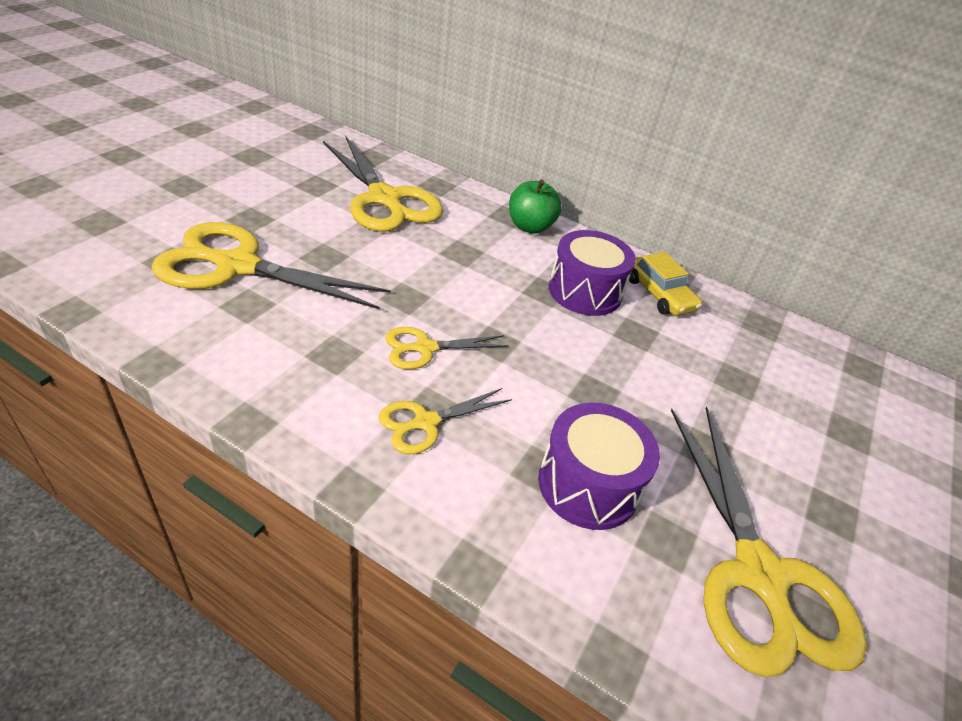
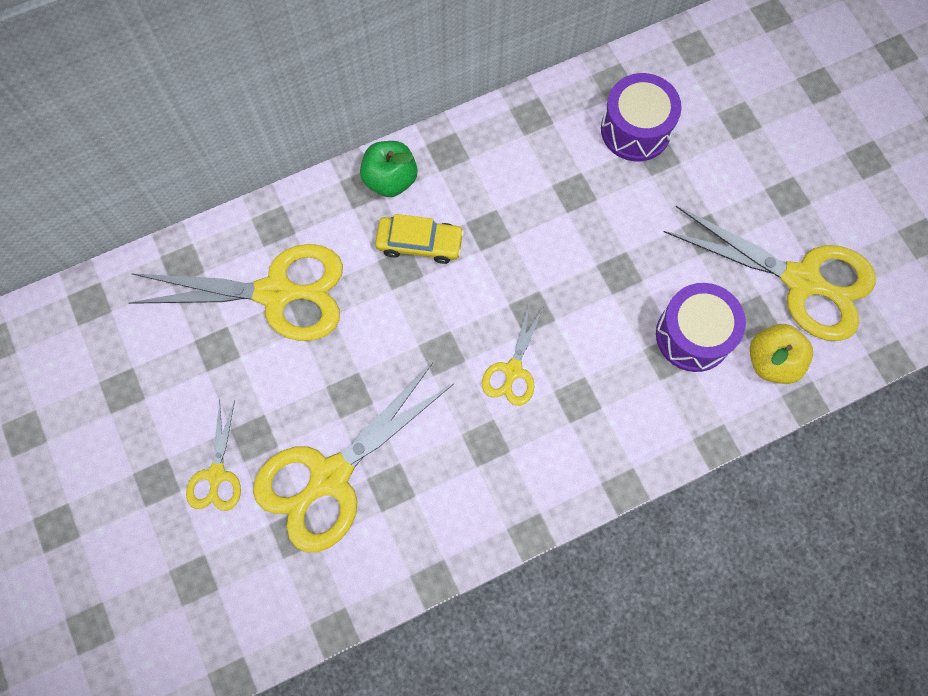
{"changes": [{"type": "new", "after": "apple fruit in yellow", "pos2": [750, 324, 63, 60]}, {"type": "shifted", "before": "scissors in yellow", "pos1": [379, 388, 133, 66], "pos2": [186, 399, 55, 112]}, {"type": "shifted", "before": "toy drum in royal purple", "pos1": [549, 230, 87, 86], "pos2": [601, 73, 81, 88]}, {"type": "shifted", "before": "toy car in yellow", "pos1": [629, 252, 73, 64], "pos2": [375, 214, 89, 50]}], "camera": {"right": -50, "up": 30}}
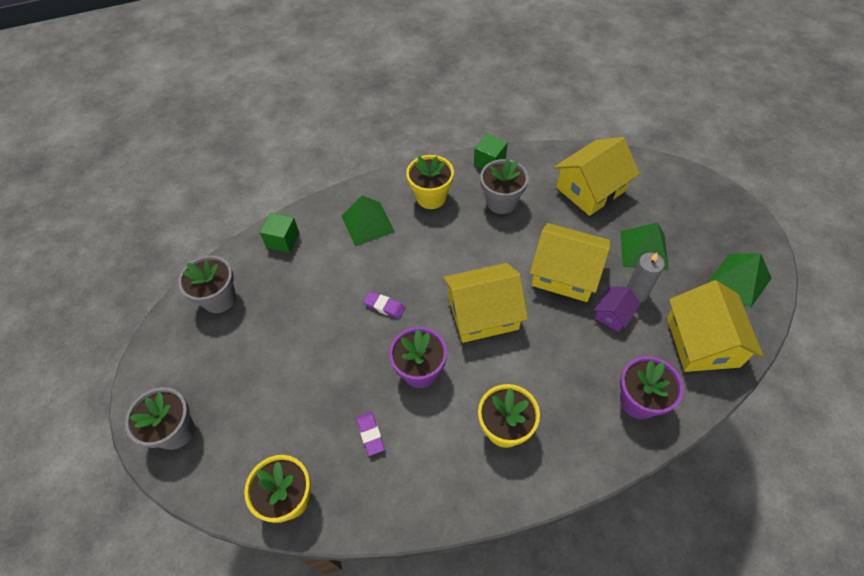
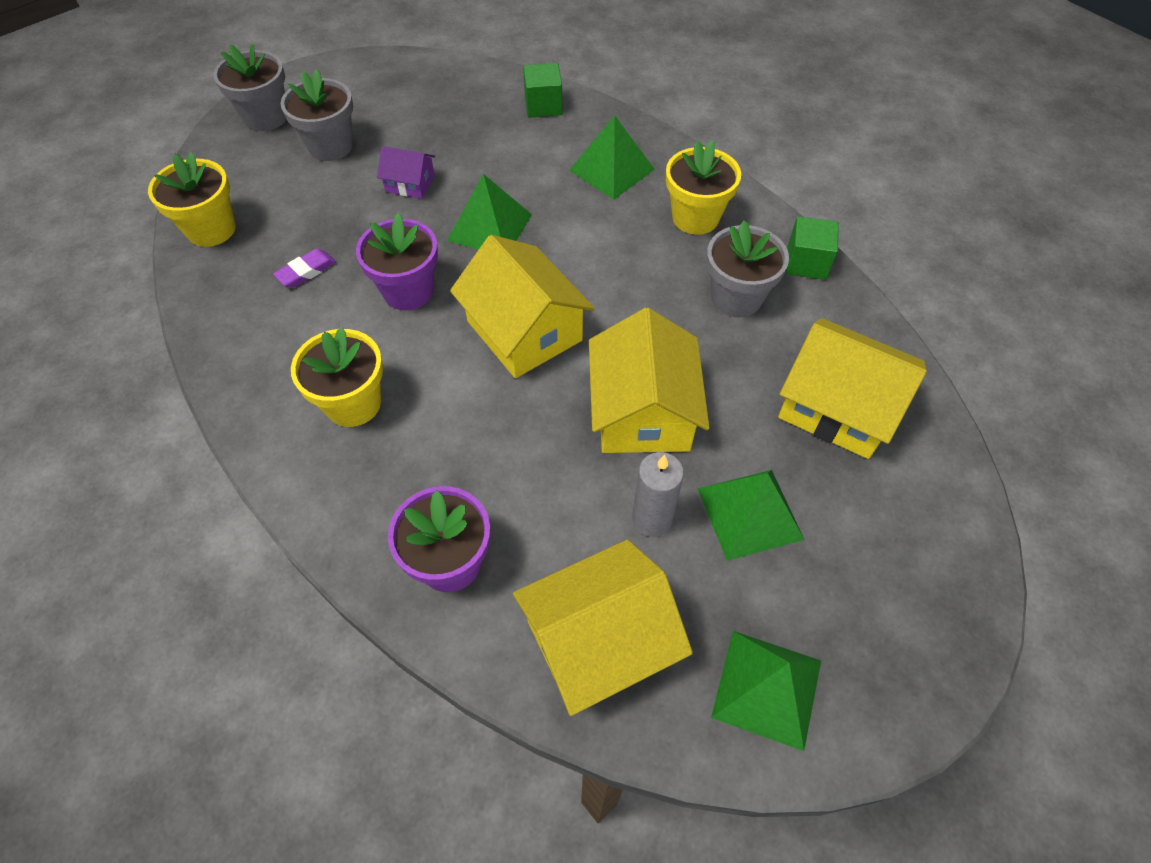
{"changes": [{"type": "shifted", "before": "potted plant in grey", "pos1": [178, 255, 58, 58], "pos2": [280, 69, 73, 92]}, {"type": "shifted", "before": "cottage in royal purple", "pos1": [594, 287, 47, 45], "pos2": [377, 146, 58, 53]}, {"type": "swapped", "before": "gum eraser in royal purple", "after": "pyramid shape in leaf-green", "pos1": [363, 291, 42, 28], "pos2": [447, 174, 85, 76]}], "camera": {"right": 65, "up": 0}}
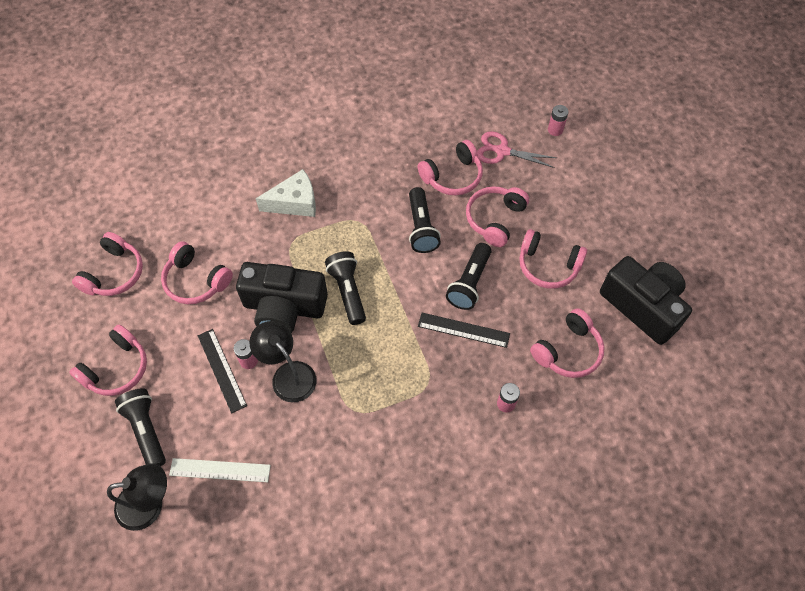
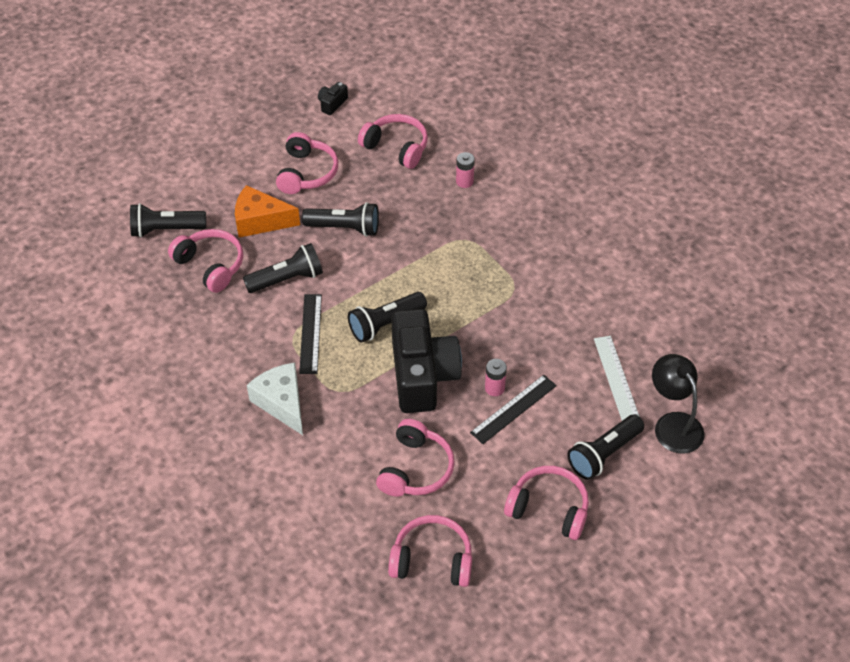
{"changes": [{"type": "gone", "before": "desk lamp in jet-black", "pos1": [249, 321, 67, 81]}, {"type": "gone", "before": "battery in rosy", "pos1": [548, 105, 21, 31]}, {"type": "shifted", "before": "measuring stick in jet-black", "pos1": [418, 313, 92, 35], "pos2": [299, 294, 23, 80]}, {"type": "swapped", "before": "over-ear headphones in rosy", "after": "cheese wedge in bright orange", "pos1": [466, 186, 63, 61], "pos2": [235, 185, 65, 53]}, {"type": "swapped", "before": "scissors in rosy", "after": "torch in jet-black", "pos1": [477, 131, 80, 37], "pos2": [130, 203, 76, 35]}, {"type": "scaled", "before": "camera in jet-black", "pos1": [600, 256, 92, 89], "pos2": [318, 82, 30, 33], "scale": 0.4}], "camera": {"right": -105, "up": -10}}
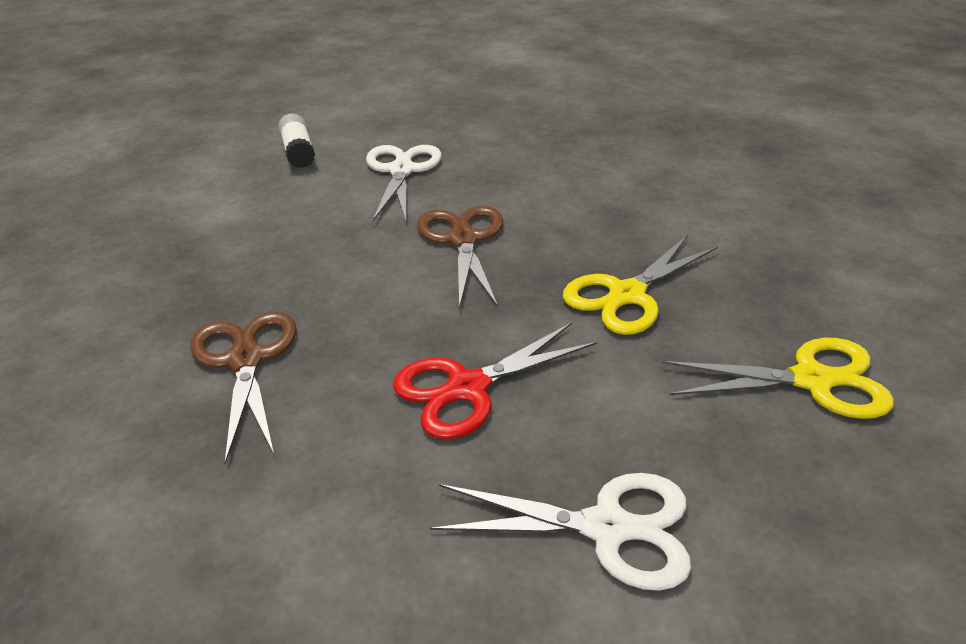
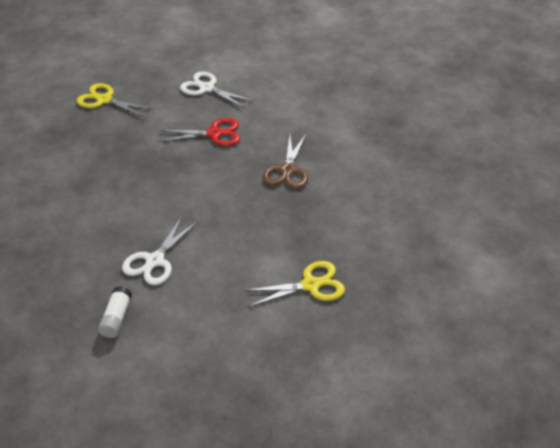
{"changes": [{"type": "gone", "before": "scissors in russet", "pos1": [417, 206, 86, 103]}, {"type": "shifted", "before": "glue in white", "pos1": [278, 113, 37, 56], "pos2": [98, 286, 34, 52]}, {"type": "shifted", "before": "scissors in yellow", "pos1": [563, 235, 155, 100], "pos2": [243, 261, 102, 46]}], "camera": {"right": -155, "up": 5}}
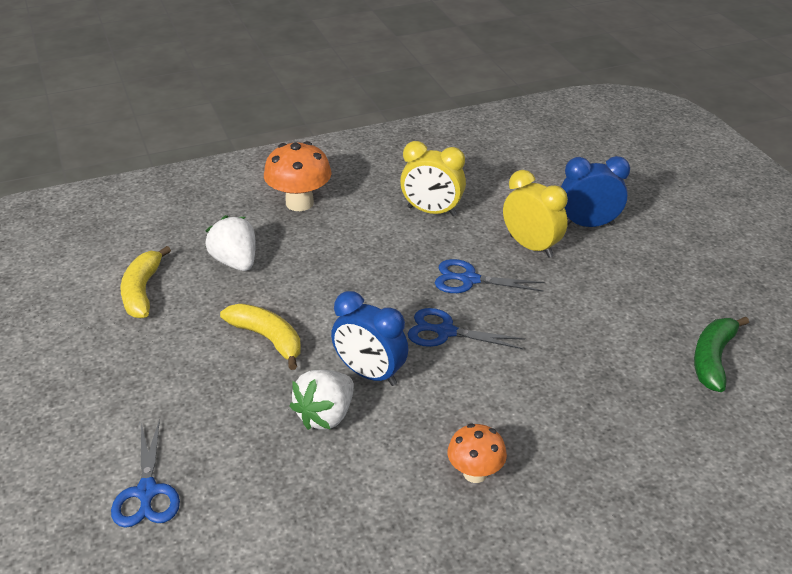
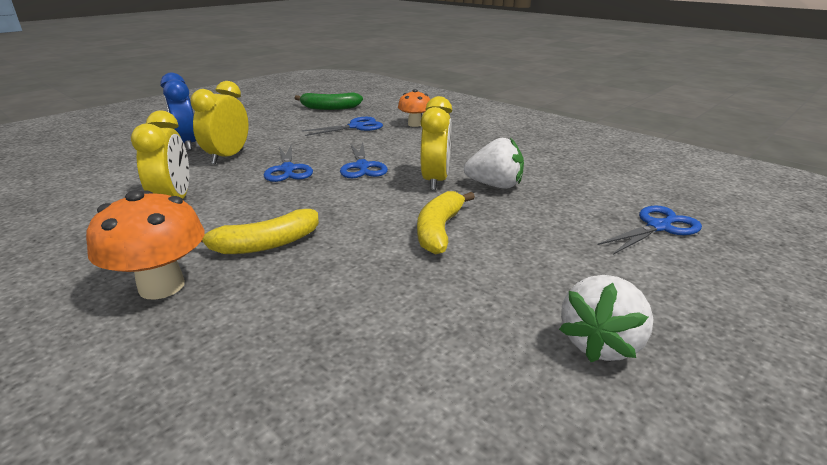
{"changes": [{"type": "new", "after": "scissors in royal blue", "pos2": [302, 117, 81, 19]}, {"type": "shifted", "before": "banana fruit in yellow", "pos1": [120, 246, 51, 72], "pos2": [201, 209, 118, 45]}, {"type": "shifted", "before": "strawberry in white", "pos1": [205, 215, 51, 56], "pos2": [559, 275, 95, 87]}, {"type": "shifted", "before": "toadstool in bright orange", "pos1": [447, 423, 60, 60], "pos2": [398, 89, 32, 38]}, {"type": "repainted", "before": "alarm clock in royal blue", "after": "alarm clock in yellow", "pos1": [331, 291, 78, 95], "pos2": [421, 96, 31, 94]}], "camera": {"right": -115, "up": -10}}
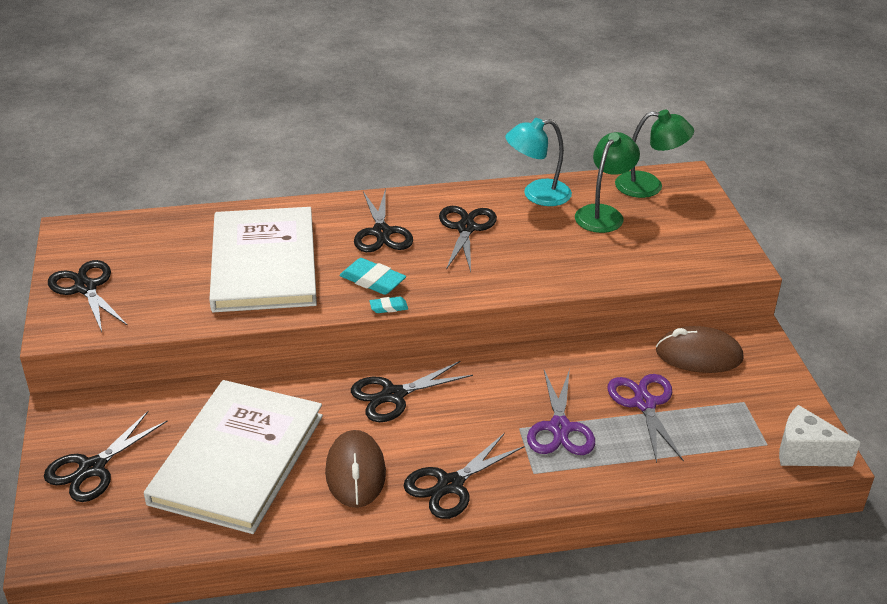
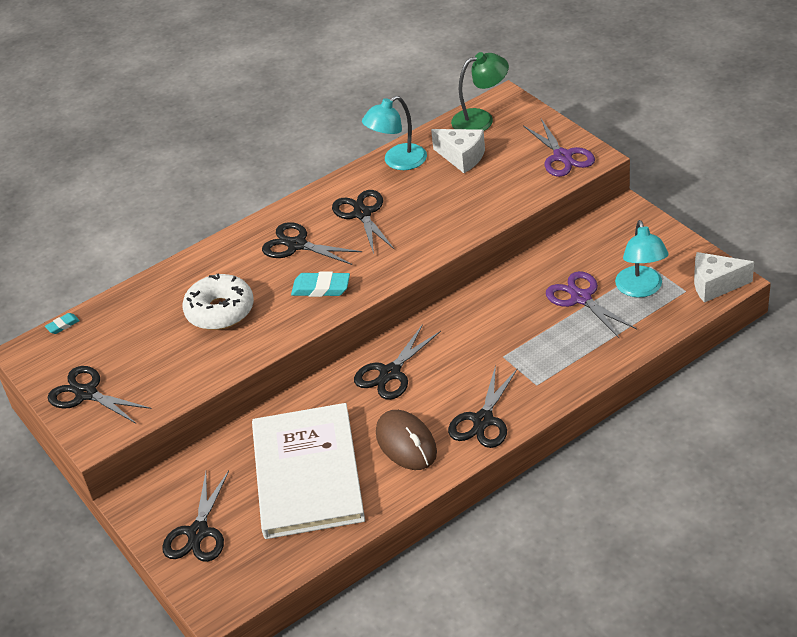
{"changes": [{"type": "gone", "before": "mouse in russet", "pos1": [656, 326, 88, 47]}, {"type": "new", "after": "desk lamp in turquoise", "pos2": [615, 220, 54, 78]}, {"type": "shifted", "before": "gum eraser in turquoise", "pos1": [369, 297, 39, 16], "pos2": [45, 313, 35, 21]}, {"type": "shifted", "before": "scissors in royal purple", "pos1": [527, 369, 68, 86], "pos2": [523, 119, 72, 58]}, {"type": "swapped", "before": "hardback in white", "after": "doughnut in white", "pos1": [209, 207, 108, 105], "pos2": [183, 273, 71, 57]}, {"type": "swapped", "before": "desk lamp in leaf-green", "after": "cheese wedge in white", "pos1": [575, 132, 65, 101], "pos2": [431, 129, 54, 44]}, {"type": "rotated", "before": "scissors in jet-black", "pos1": [354, 188, 59, 64], "pos2": [262, 222, 100, 43], "turn": 150}], "camera": {"right": -20, "up": 5}}
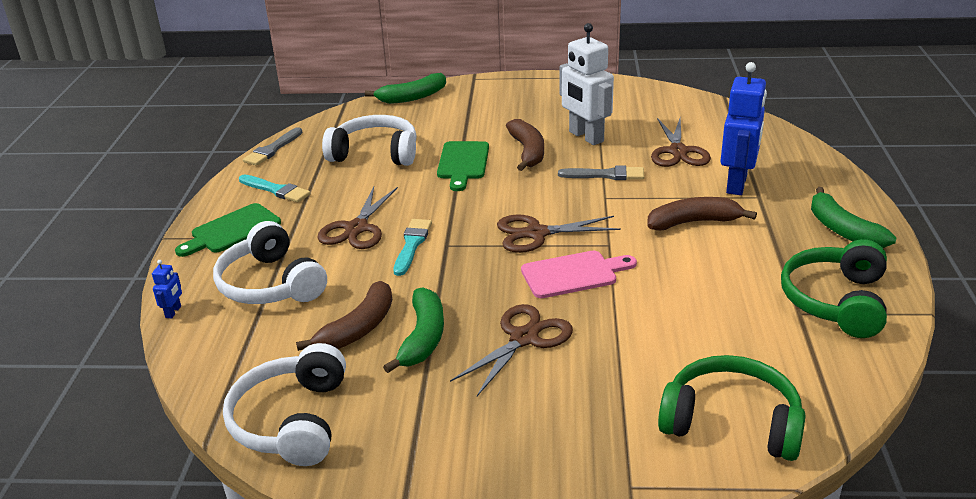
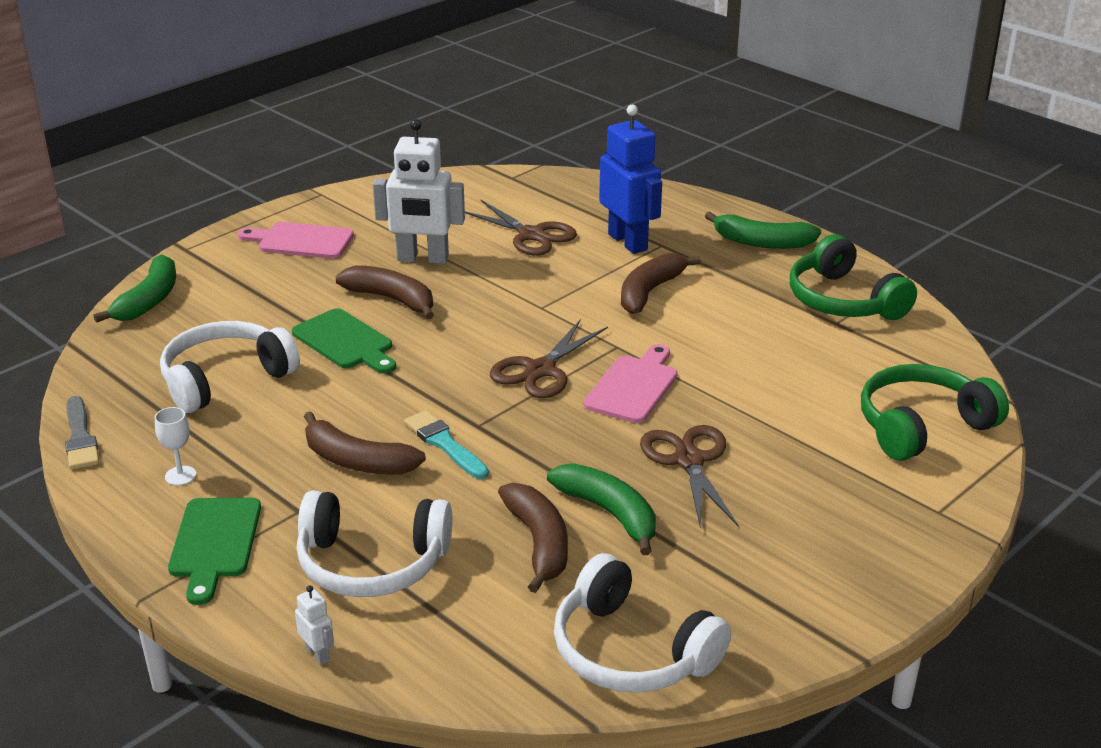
{"changes": [{"type": "gone", "before": "paintbrush in grey", "pos1": [558, 165, 87, 15]}, {"type": "new", "after": "bread board in rosy", "pos2": [238, 222, 116, 37]}, {"type": "swapped", "before": "paintbrush in turquoise", "after": "wine glass in white", "pos1": [239, 174, 72, 29], "pos2": [155, 407, 41, 79]}, {"type": "swapped", "before": "scissors in russet", "after": "banana fruit in russet", "pos1": [317, 186, 81, 63], "pos2": [304, 411, 122, 64]}, {"type": "repainted", "before": "robot in royal blue", "after": "robot in white", "pos1": [152, 260, 30, 59], "pos2": [295, 585, 39, 80]}], "camera": {"right": -50, "up": 0}}
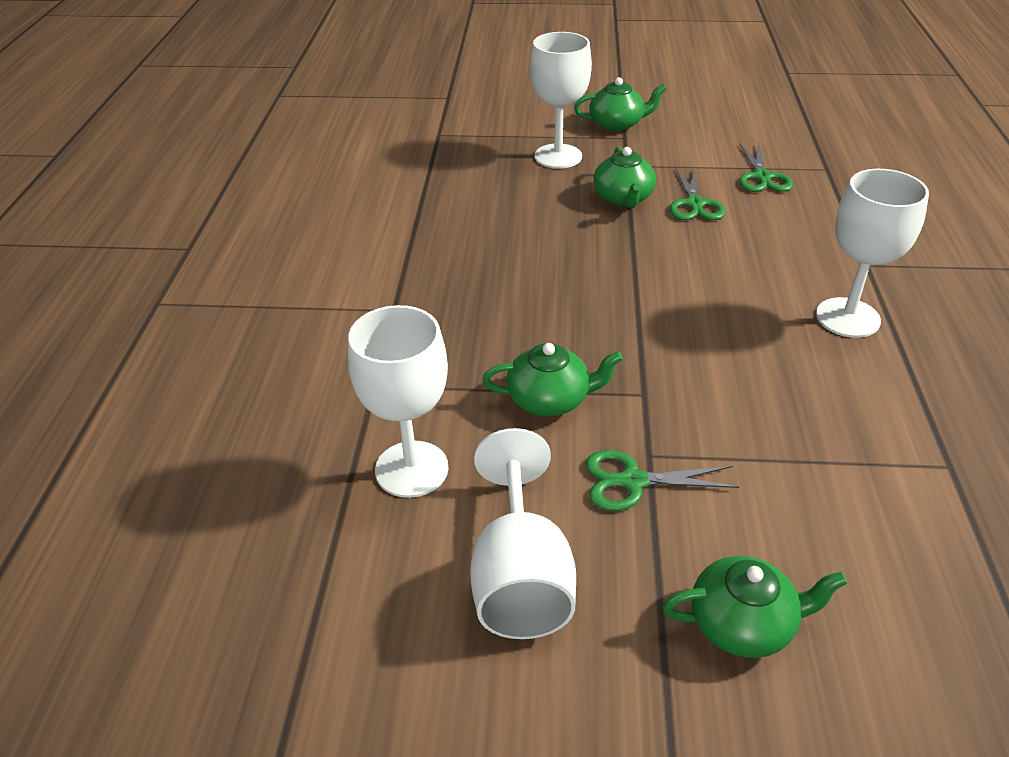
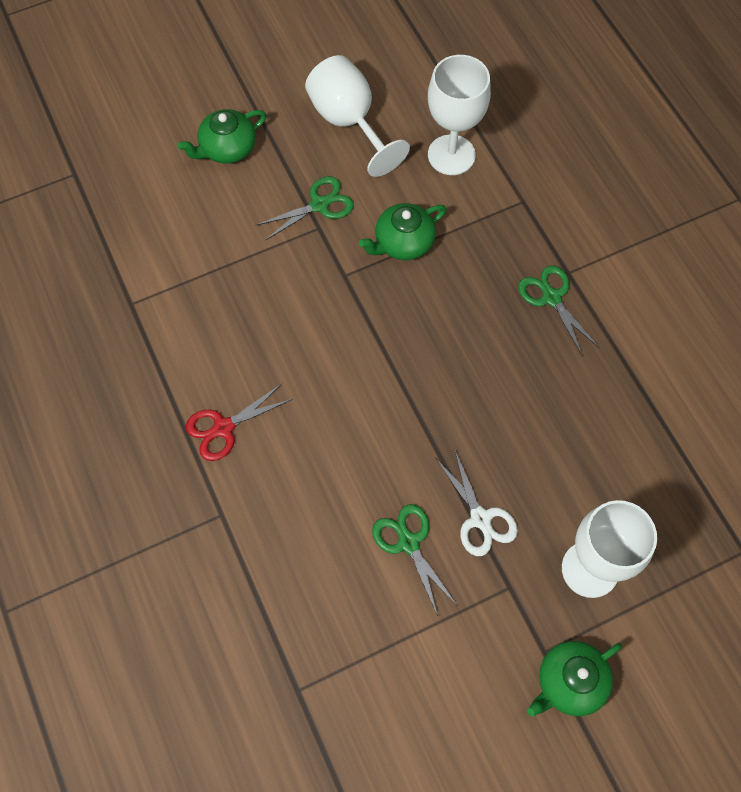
{"changes": [{"type": "shifted", "before": "scissors in leaf-green", "pos1": [739, 142, 54, 50], "pos2": [518, 265, 81, 92]}, {"type": "swapped", "before": "tea pot in leaf-green", "after": "scissors in white", "pos1": [593, 147, 63, 60], "pos2": [436, 450, 82, 106]}, {"type": "swapped", "before": "wine glass in white", "after": "scissors in red", "pos1": [816, 169, 113, 169], "pos2": [186, 384, 107, 77]}], "camera": {"right": 150, "up": 25}}
